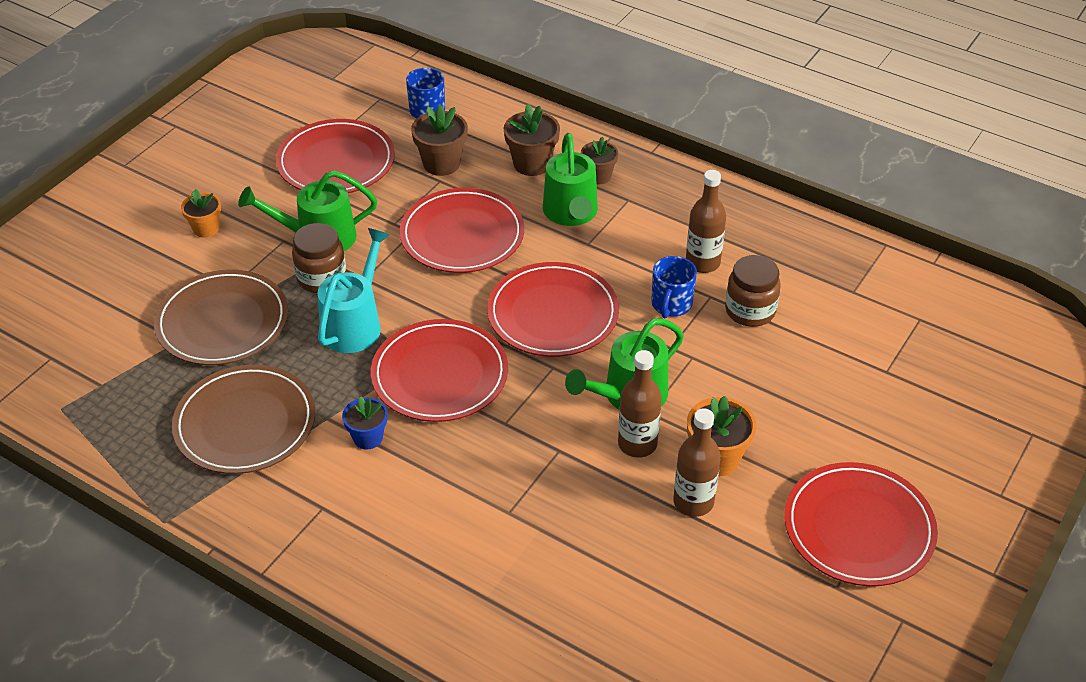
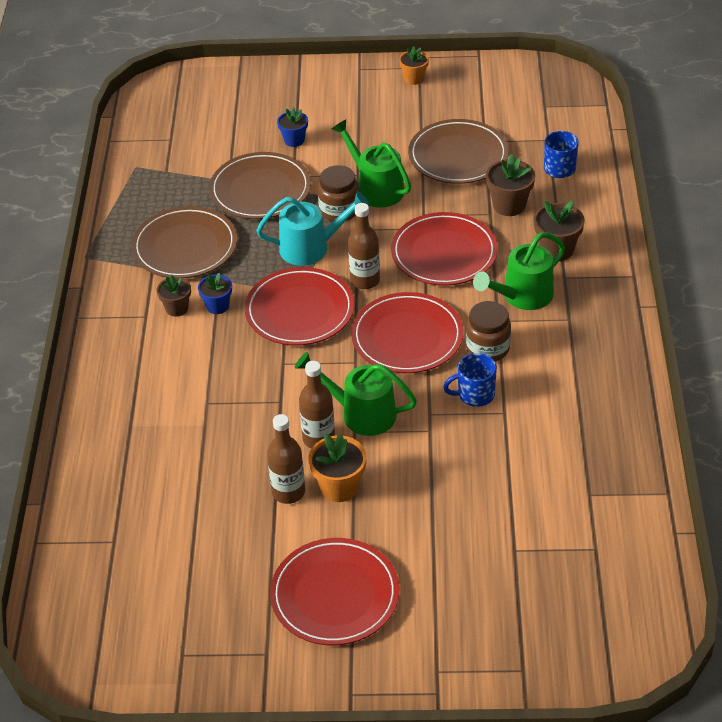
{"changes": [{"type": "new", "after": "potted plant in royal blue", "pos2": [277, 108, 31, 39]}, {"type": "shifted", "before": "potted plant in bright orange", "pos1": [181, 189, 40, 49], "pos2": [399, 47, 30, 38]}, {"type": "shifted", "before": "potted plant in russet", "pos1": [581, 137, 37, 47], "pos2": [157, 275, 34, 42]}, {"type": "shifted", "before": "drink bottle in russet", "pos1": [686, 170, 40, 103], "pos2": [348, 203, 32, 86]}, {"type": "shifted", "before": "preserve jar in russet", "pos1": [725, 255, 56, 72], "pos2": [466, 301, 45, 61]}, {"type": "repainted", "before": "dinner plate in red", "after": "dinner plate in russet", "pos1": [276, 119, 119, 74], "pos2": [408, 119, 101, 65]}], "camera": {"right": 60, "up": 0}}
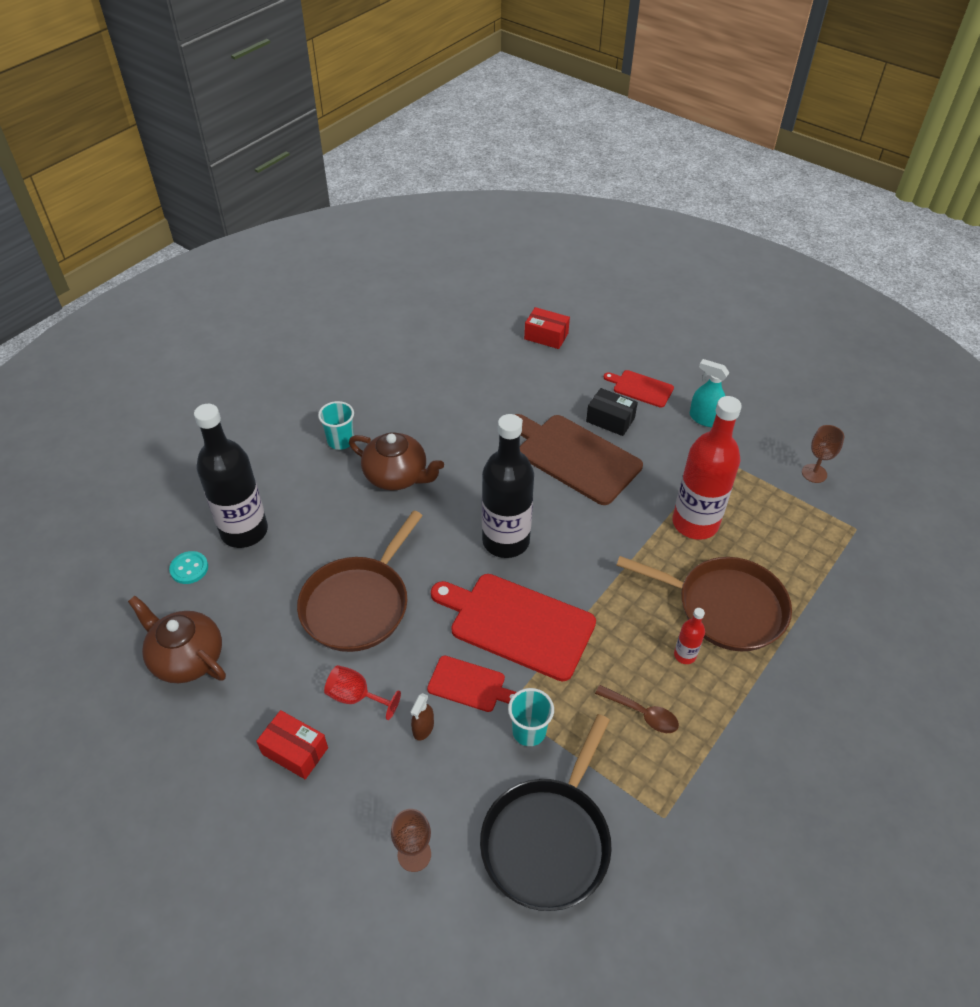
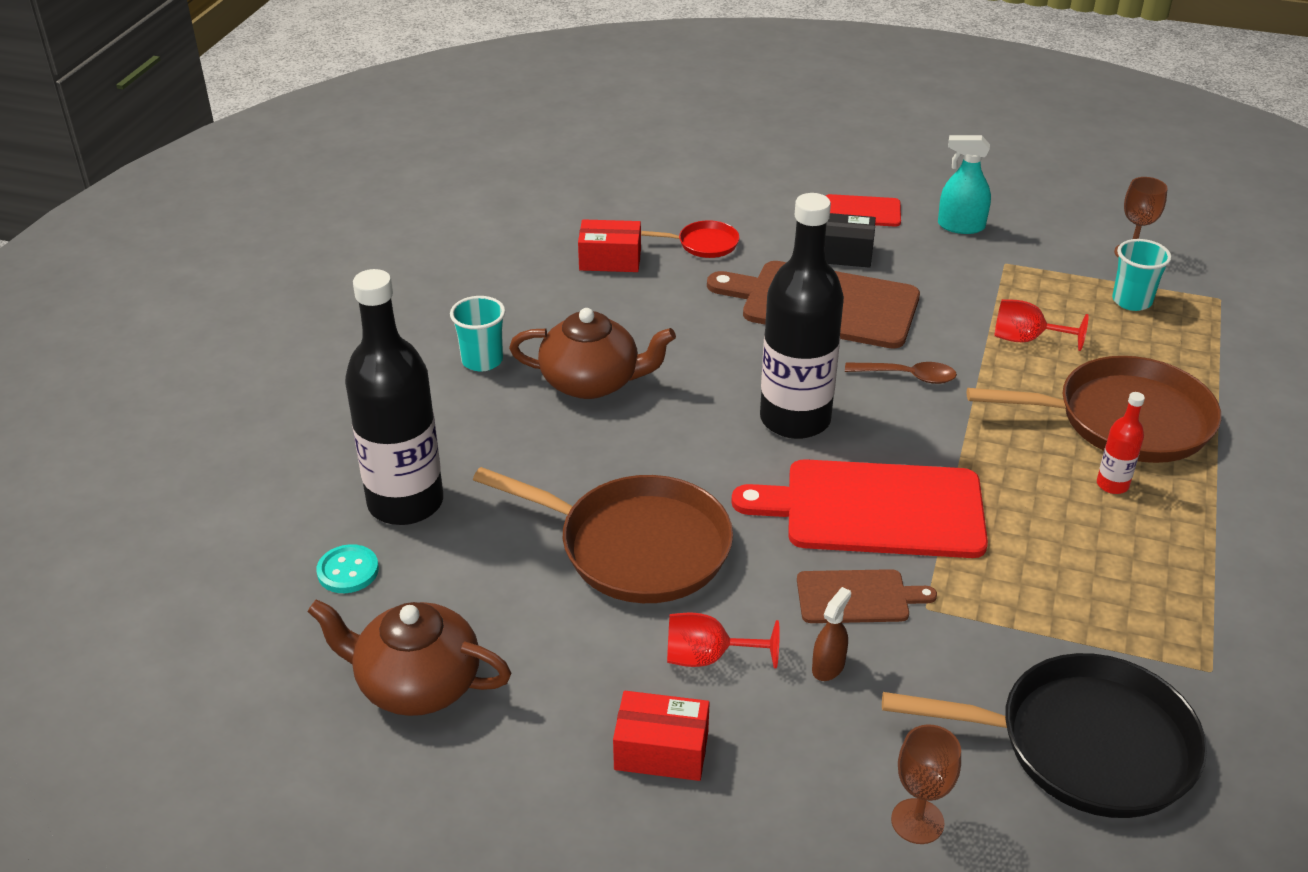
{"changes": [{"type": "new", "after": "skillet in red", "pos2": [641, 220, 98, 38]}, {"type": "shifted", "before": "cup in turquoise", "pos1": [508, 688, 46, 58], "pos2": [1112, 239, 60, 72]}, {"type": "shifted", "before": "package in red", "pos1": [524, 307, 46, 42], "pos2": [578, 219, 63, 53]}, {"type": "shifted", "before": "tablespoon in russet", "pos1": [595, 685, 84, 48], "pos2": [845, 362, 112, 22]}, {"type": "swapped", "before": "drink bottle in red", "after": "wine glass in red", "pos1": [672, 396, 70, 144], "pos2": [994, 299, 94, 52]}, {"type": "repainted", "before": "bread board in red", "after": "bread board in russet", "pos1": [427, 656, 89, 56], "pos2": [797, 569, 140, 54]}, {"type": "rotated", "before": "skillet in russet", "pos1": [297, 510, 126, 142], "pos2": [473, 467, 260, 136], "turn": -75}, {"type": "rotated", "before": "spray bottle in russet", "pos1": [411, 693, 23, 47], "pos2": [812, 587, 39, 94], "turn": -150}, {"type": "rotated", "before": "skillet in jet-black", "pos1": [480, 714, 132, 197], "pos2": [882, 653, 325, 165], "turn": -90}], "camera": {"right": -20, "up": -10}}
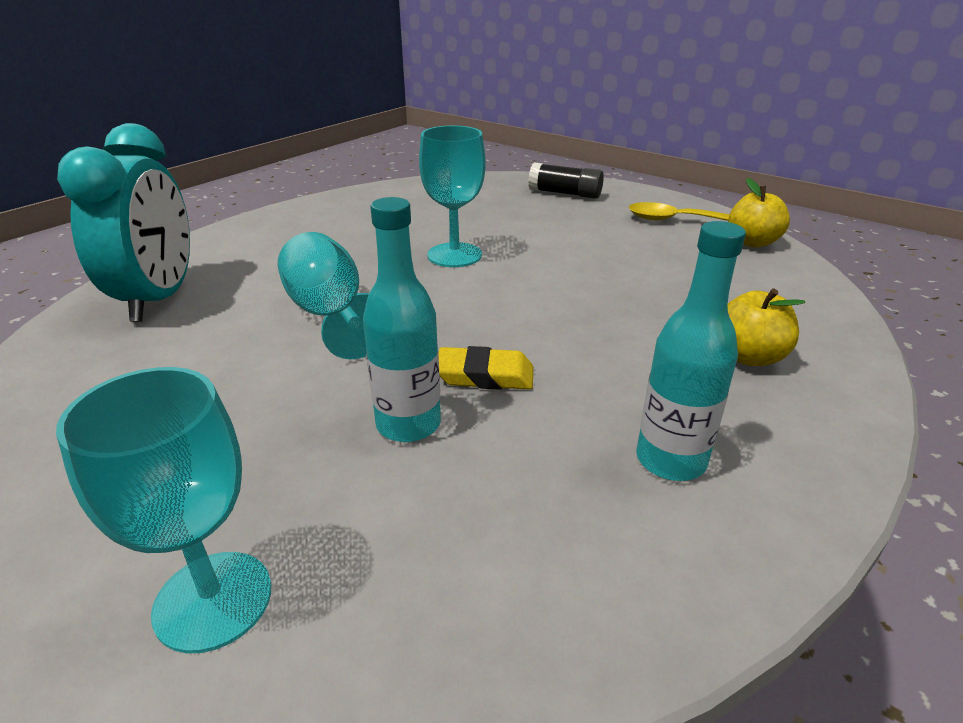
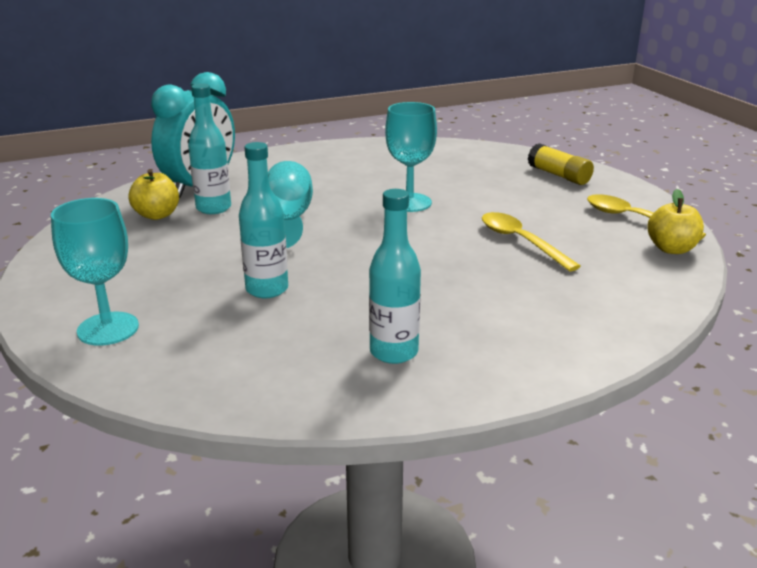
{"changes": [{"type": "gone", "before": "gum eraser in yellow", "pos1": [438, 346, 95, 44]}, {"type": "new", "after": "drink bottle in turquoise", "pos2": [188, 83, 43, 131]}, {"type": "new", "after": "tablespoon in yellow", "pos2": [482, 212, 99, 60]}, {"type": "shifted", "before": "apple fruit in yellow", "pos1": [727, 289, 78, 77], "pos2": [129, 169, 50, 51]}, {"type": "repainted", "before": "glue in jet-black", "after": "glue in yellow", "pos1": [528, 162, 76, 37], "pos2": [528, 143, 66, 42]}], "camera": {"right": 30, "up": -5}}
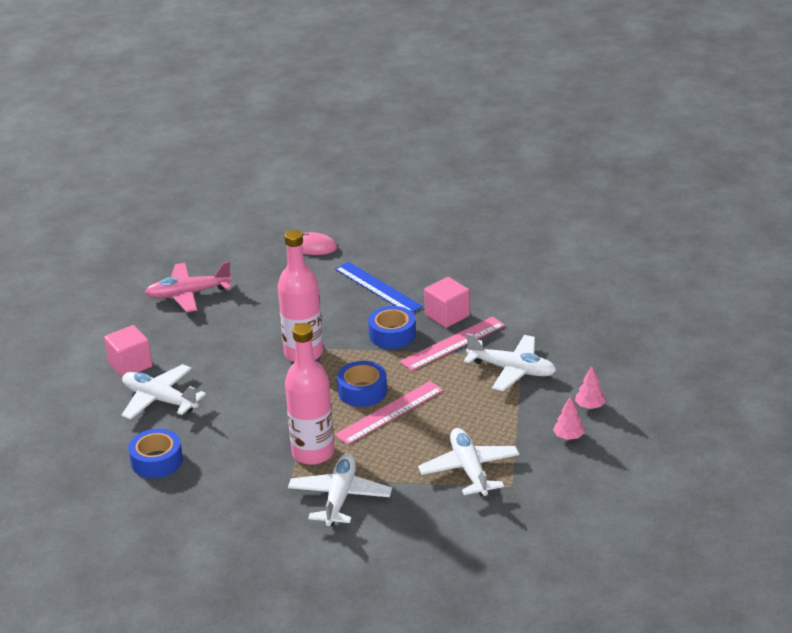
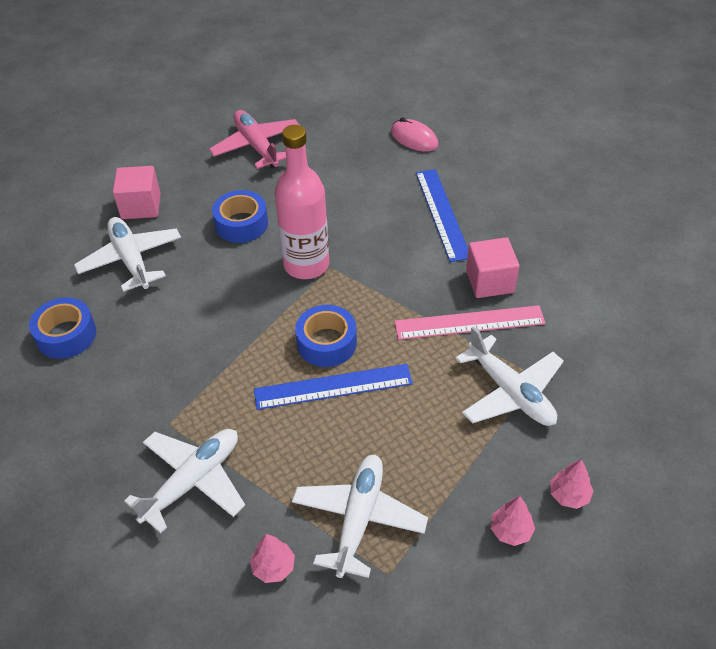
{"changes": [{"type": "gone", "before": "drink bottle in rosy", "pos1": [285, 323, 49, 142]}, {"type": "new", "after": "tree in rosy", "pos2": [250, 534, 45, 49]}, {"type": "shifted", "before": "roll of tape in royal blue", "pos1": [368, 306, 48, 43], "pos2": [212, 190, 56, 53]}, {"type": "repainted", "before": "measuring stick in rosy", "after": "measuring stick in royal blue", "pos1": [335, 381, 108, 64], "pos2": [254, 364, 159, 46]}, {"type": "rotated", "before": "aeroplane in rosy", "pos1": [145, 261, 87, 51], "pos2": [209, 110, 90, 59], "turn": 45}], "camera": {"right": 30, "up": 15}}
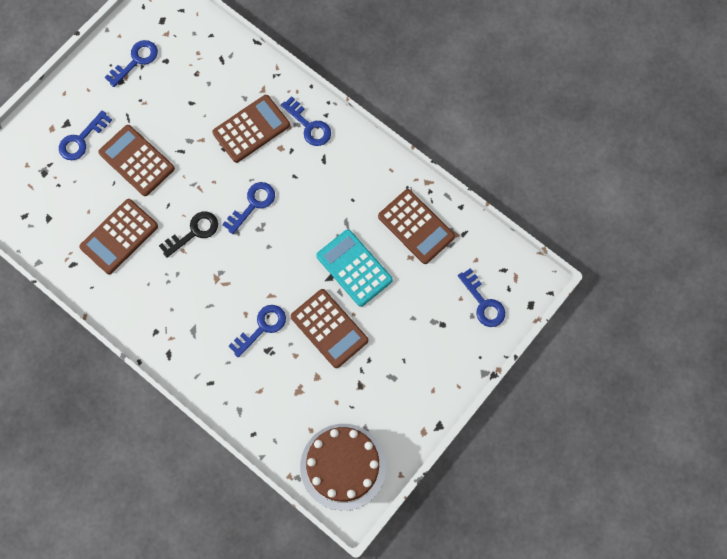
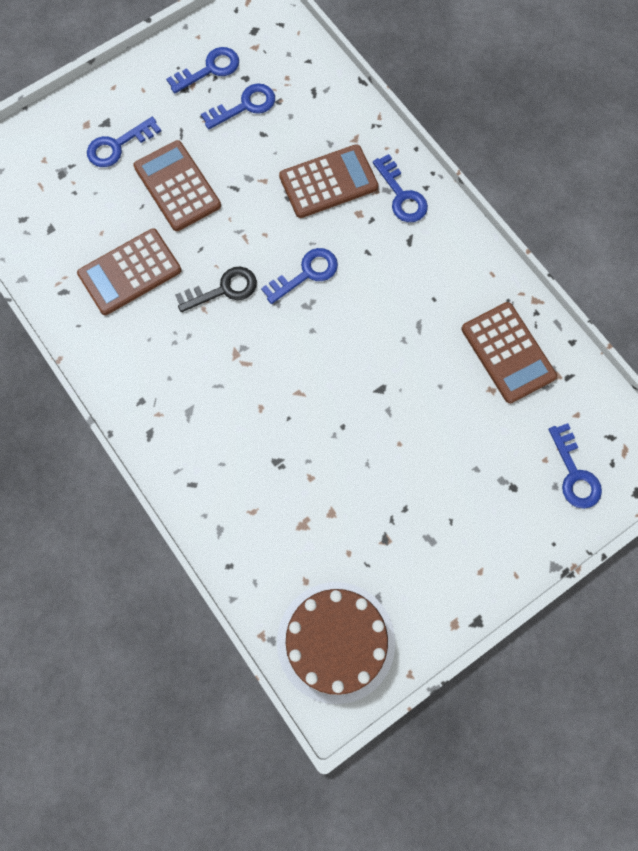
{"changes": [{"type": "gone", "before": "calculator in russet", "pos1": [291, 289, 77, 79]}, {"type": "gone", "before": "calculator in turquoise", "pos1": [316, 229, 77, 78]}, {"type": "shifted", "before": "latchkey in royal blue", "pos1": [229, 305, 57, 53], "pos2": [201, 83, 74, 46]}], "camera": {"right": 15, "up": 0}}
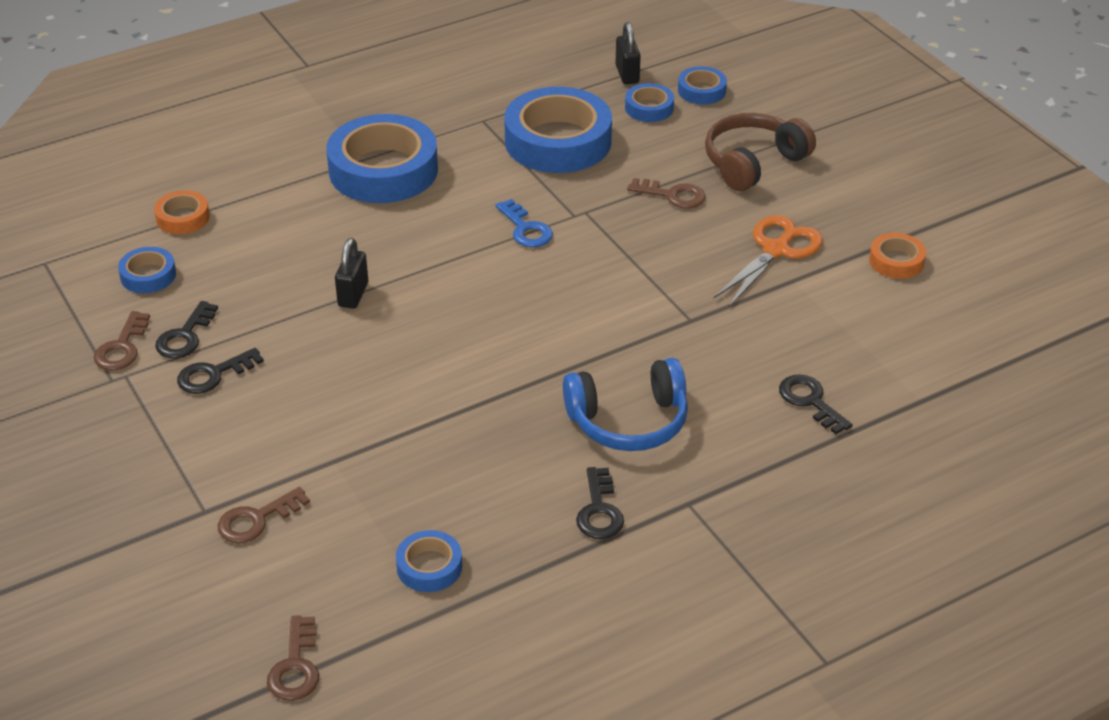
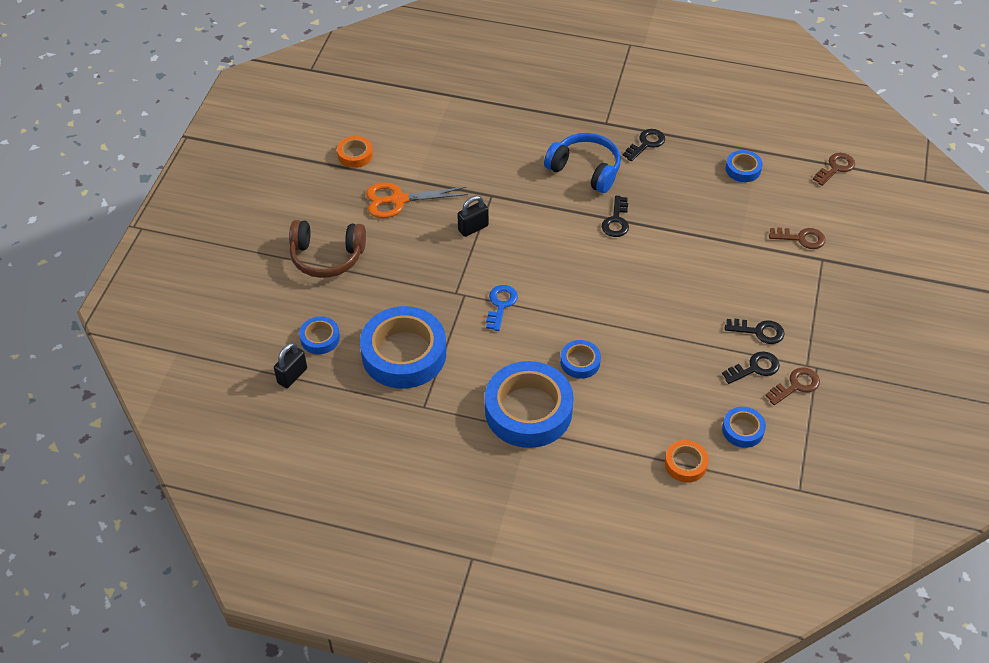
{"changes": [{"type": "gone", "before": "latchkey in russet", "pos1": [627, 178, 79, 31]}, {"type": "shifted", "before": "lock in jet-black", "pos1": [335, 238, 33, 70], "pos2": [457, 196, 32, 41]}, {"type": "shifted", "before": "roll of tape in royal blue", "pos1": [678, 66, 49, 39], "pos2": [560, 340, 41, 39]}, {"type": "shifted", "before": "latchkey in jet-black", "pos1": [779, 374, 74, 60], "pos2": [602, 196, 27, 41]}], "camera": {"right": -135, "up": 10}}
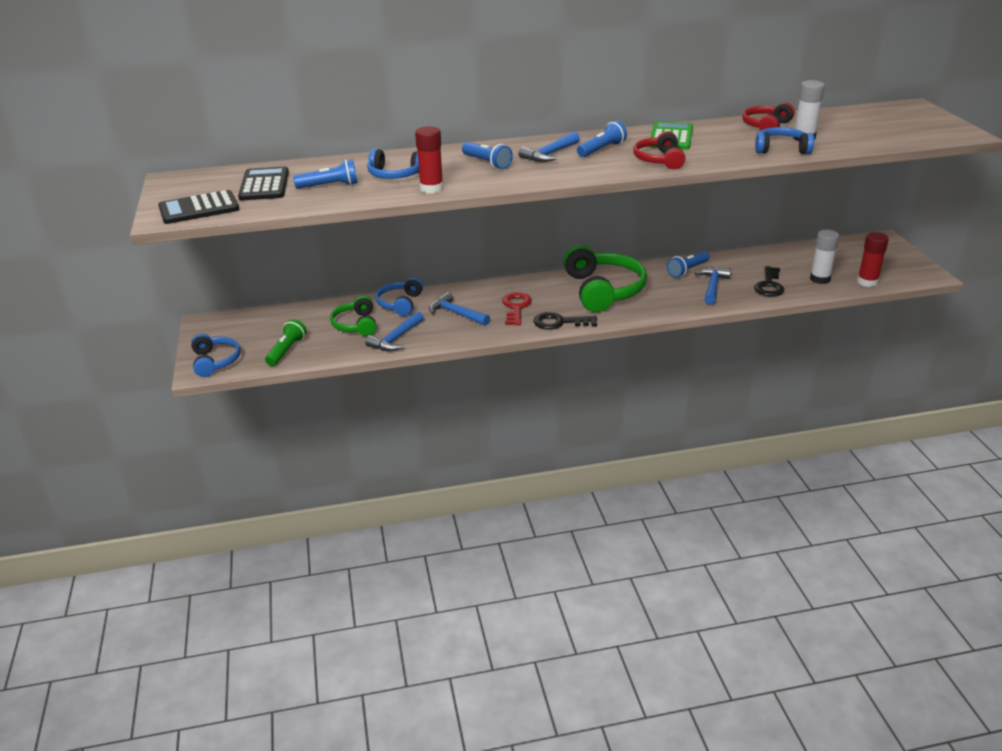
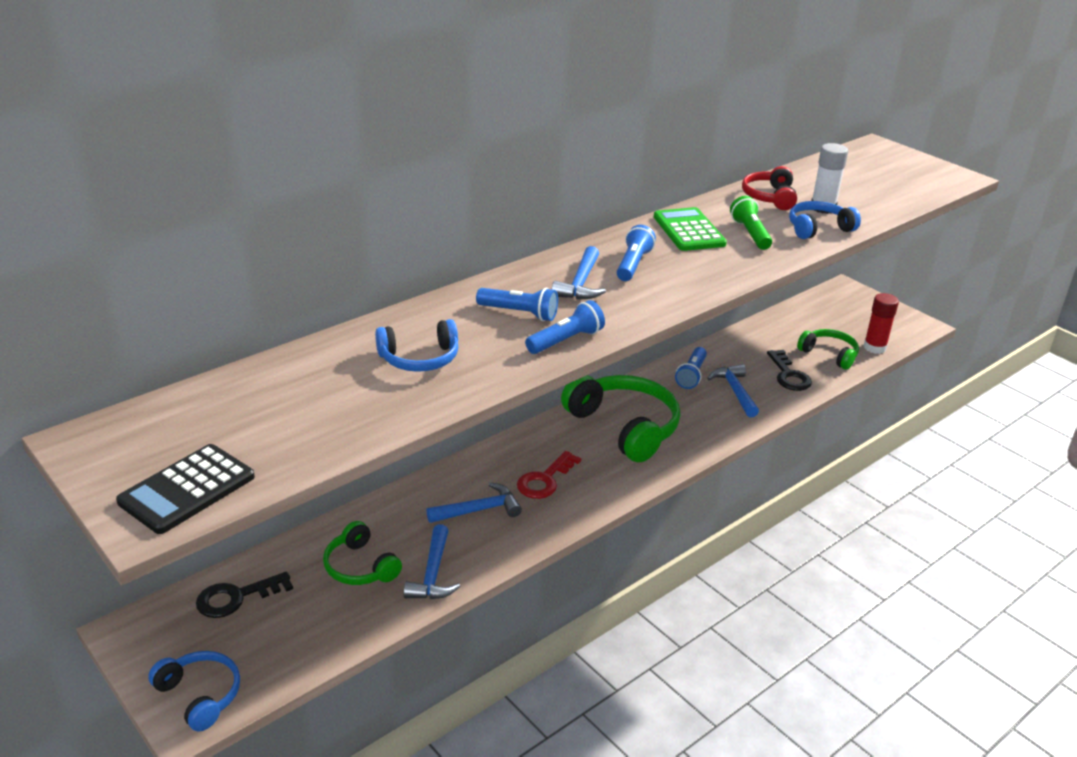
{"changes": [{"type": "gone", "before": "calculator in jet-black", "pos1": [238, 166, 51, 34]}, {"type": "gone", "before": "over-ear headphones in royal blue", "pos1": [376, 277, 47, 39]}, {"type": "gone", "before": "glue in red", "pos1": [415, 126, 29, 68]}, {"type": "gone", "before": "over-ear headphones in red", "pos1": [633, 131, 52, 38]}, {"type": "shifted", "before": "torch in leaf-green", "pos1": [265, 319, 42, 47], "pos2": [730, 196, 42, 54]}, {"type": "shifted", "before": "torch in royal blue", "pos1": [293, 159, 65, 30], "pos2": [525, 300, 80, 54]}, {"type": "shifted", "before": "latchkey in jet-black", "pos1": [533, 312, 64, 18], "pos2": [196, 571, 97, 47]}, {"type": "swapped", "before": "glue in white", "after": "over-ear headphones in leaf-green", "pos1": [810, 230, 29, 54], "pos2": [797, 329, 62, 41]}, {"type": "rotated", "before": "hammer in royal blue", "pos1": [429, 292, 61, 34], "pos2": [426, 482, 96, 41], "turn": 150}, {"type": "rotated", "before": "latchkey in red", "pos1": [502, 292, 30, 33], "pos2": [517, 451, 64, 48], "turn": -120}], "camera": {"right": -30, "up": 0}}
